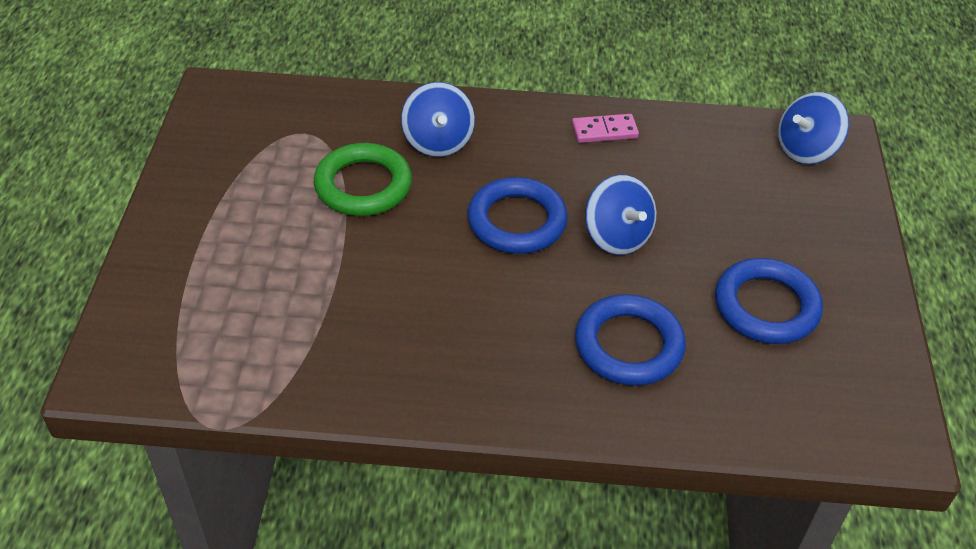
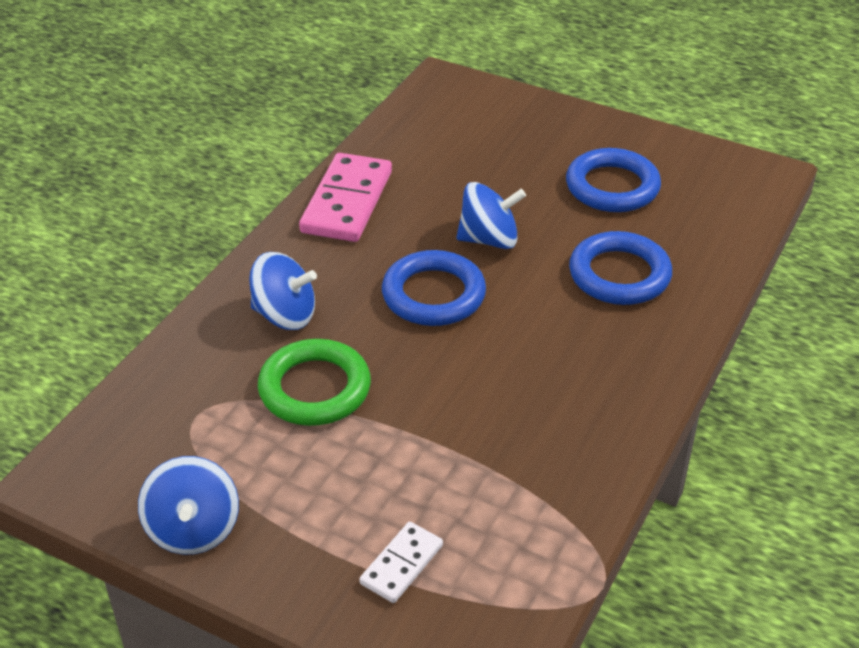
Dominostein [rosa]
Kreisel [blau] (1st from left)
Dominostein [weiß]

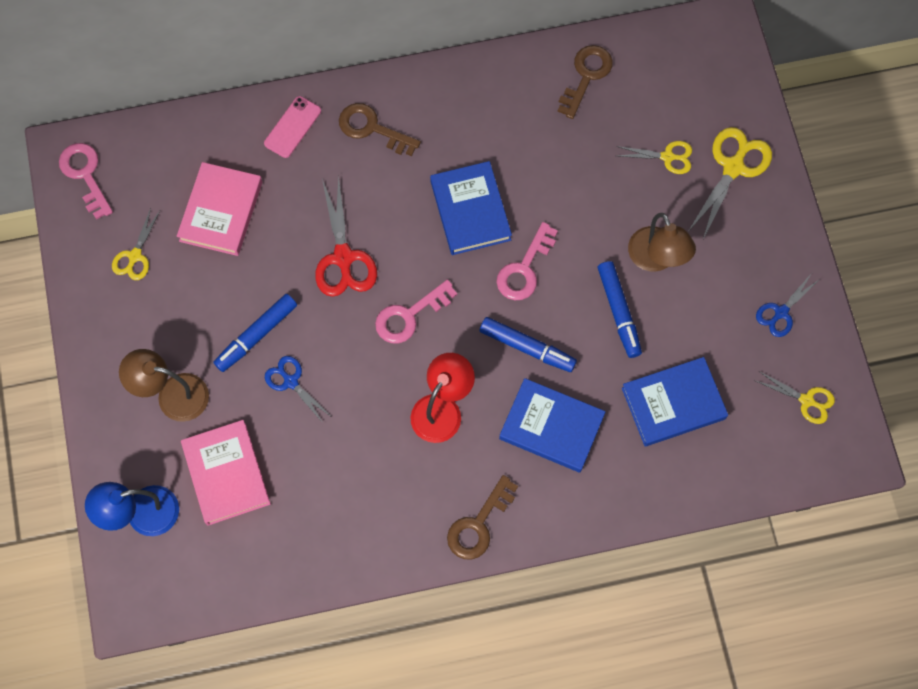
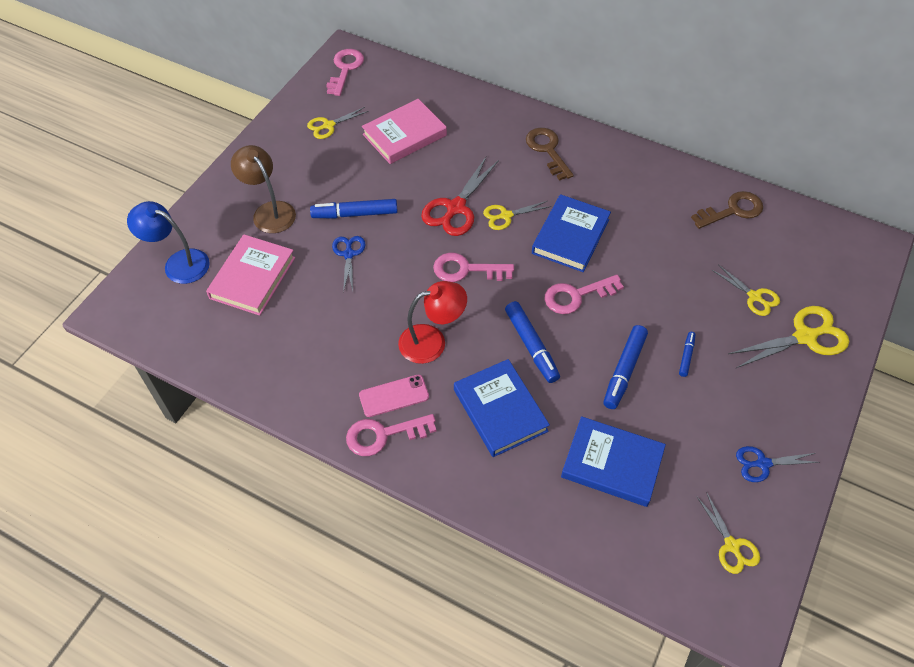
Handy [rosa]
Schlüssel [rosa] (2nd from left)
Filzstift [blau] (4th from left)
Schere [gelb] (2nd from left)

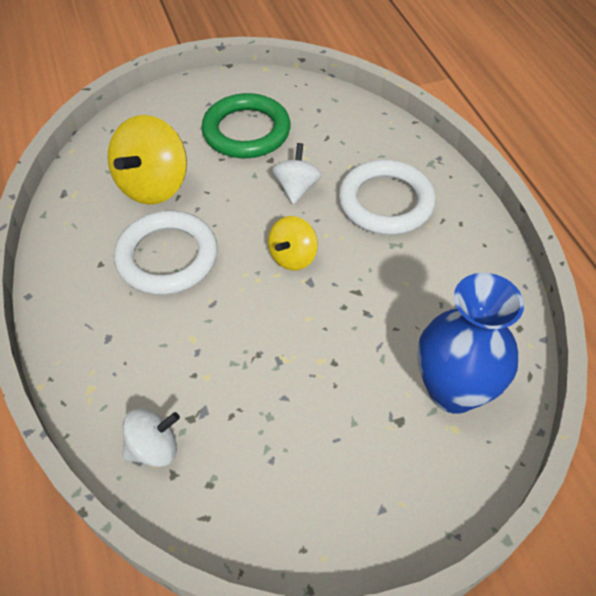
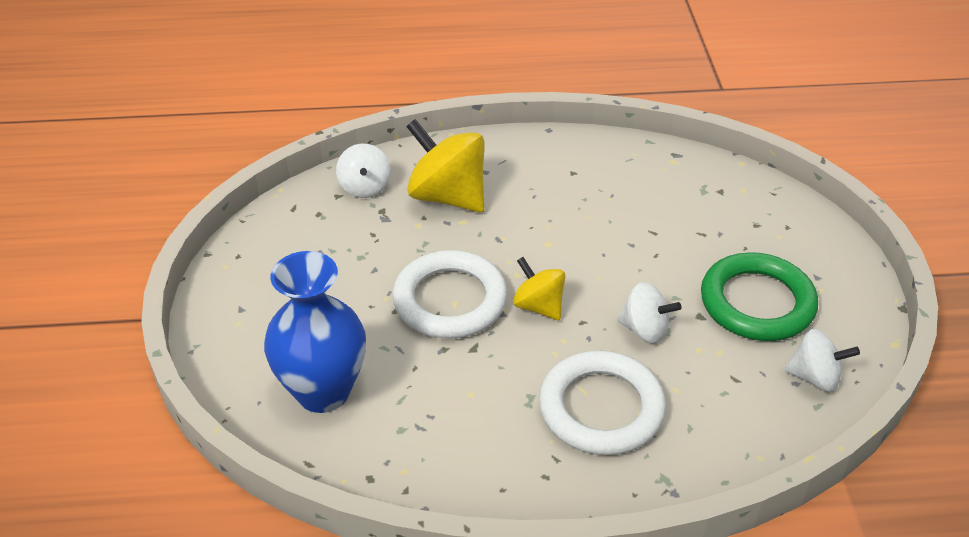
Kreisel [gelb] (1st from left)
Ring [weiß] (1st from left)
Kreisel [weiß] (3rd from left)

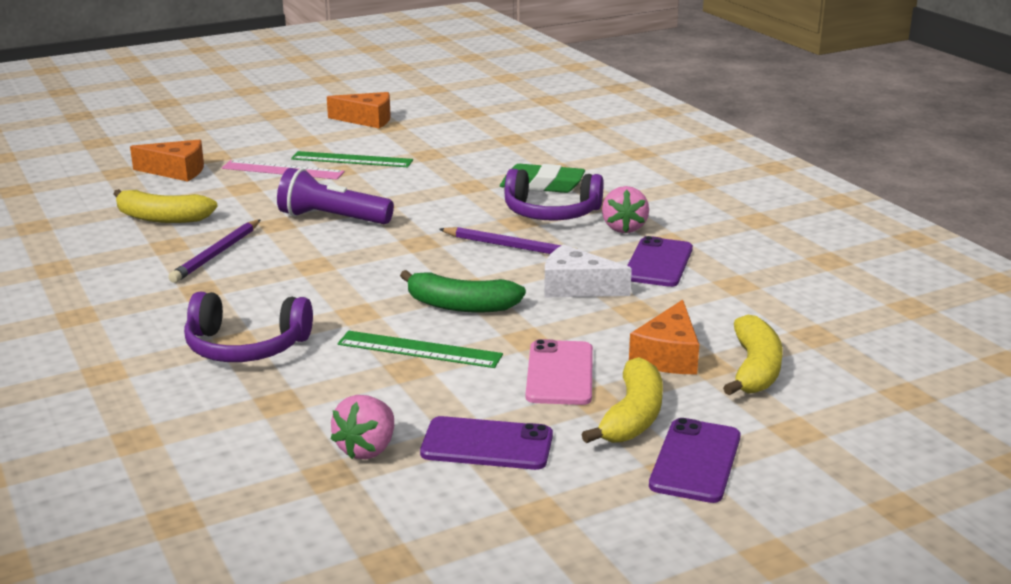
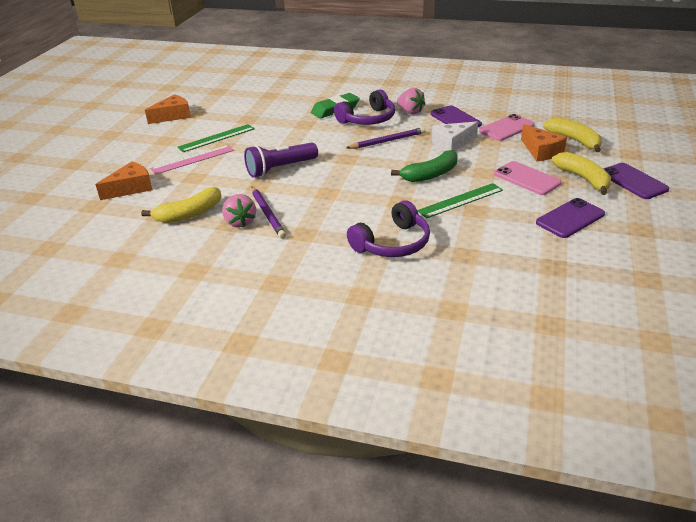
Erdbeere [rosa] (1st from left)
Handy [rosa] (1st from left)

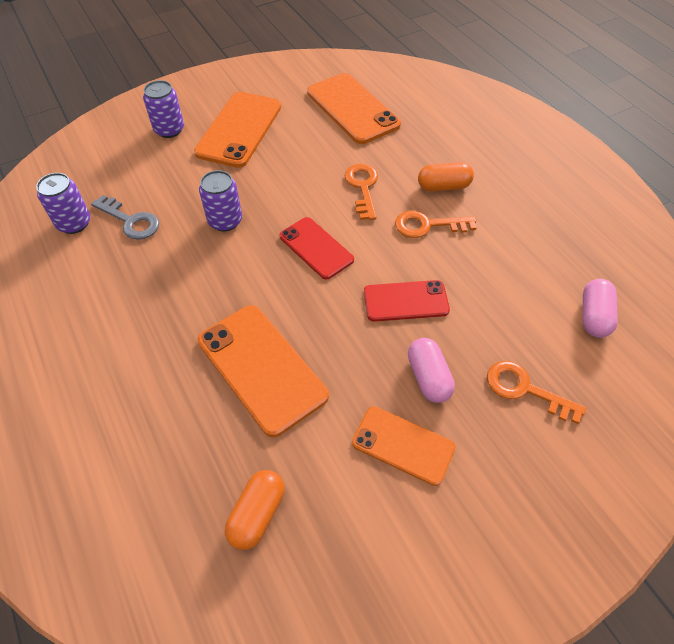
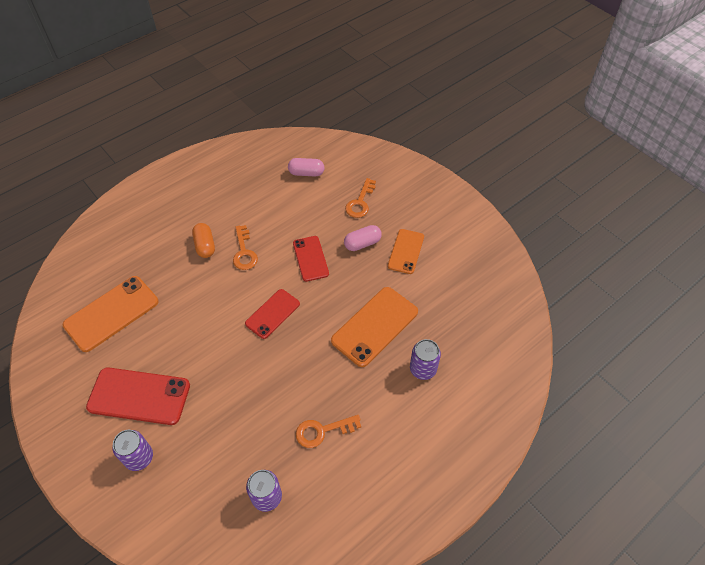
Schlüssel [grau]
Handy [rot] (1st from left)
Dose [lila] (3rd from left)
Kapsel [orange] (1st from left in the first image)
Schlüssel [orange] (2nd from left)

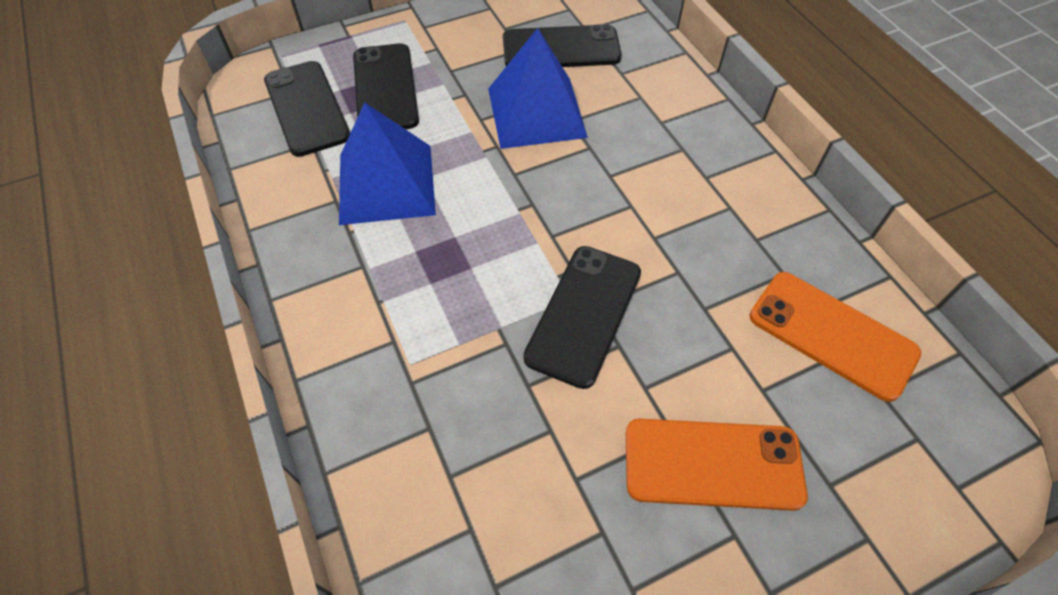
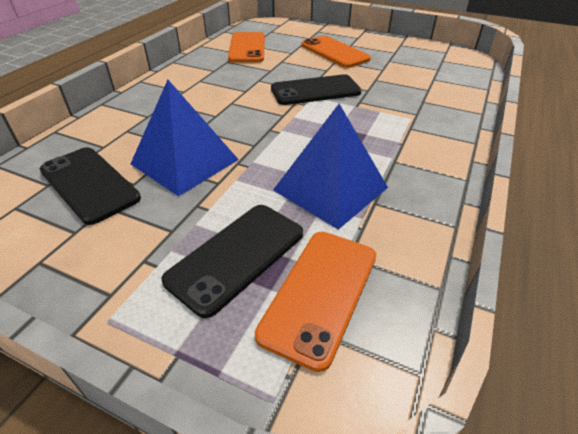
Handy [orange] (2nd from left)

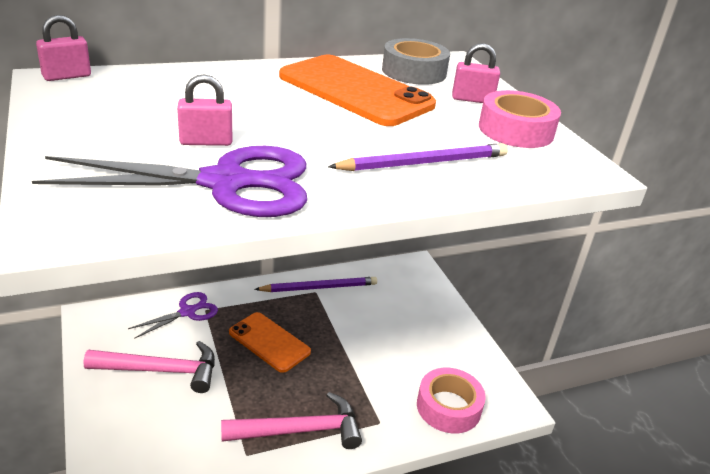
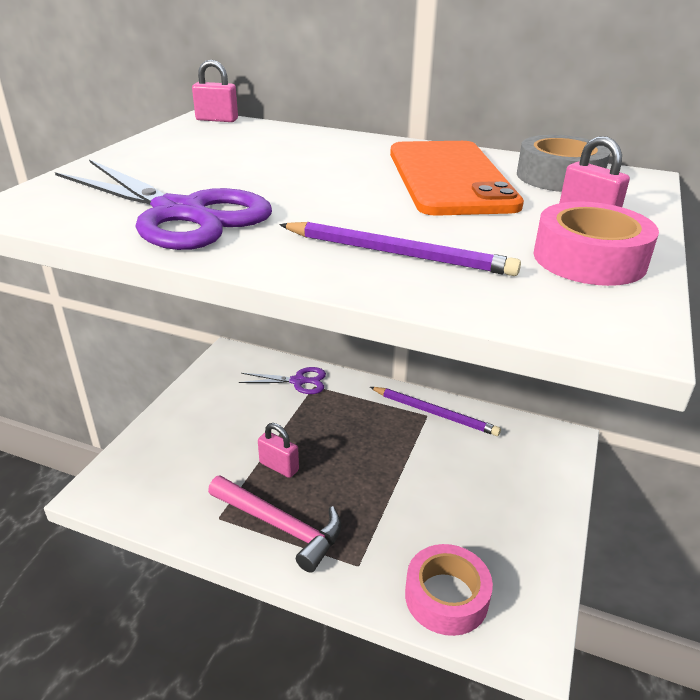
Hammer [rosa] (1st from left in the first image)
Vorhängeschloss [rosa] (2nd from left)
Handy [orange] (1st from left in the first image)

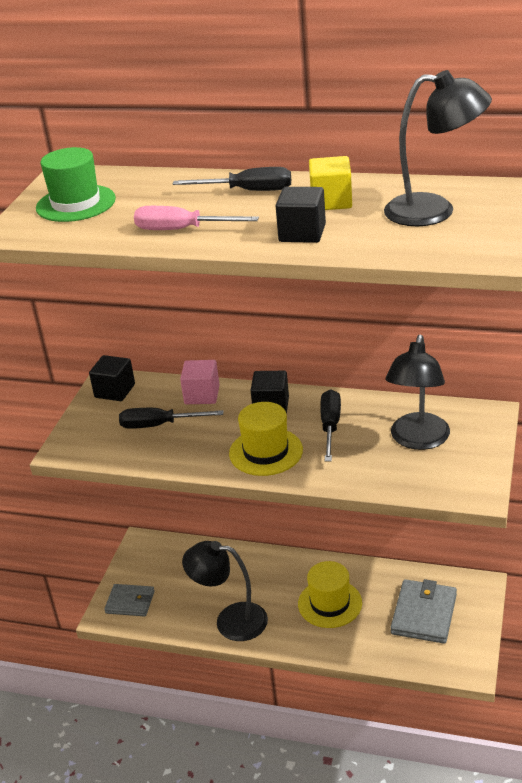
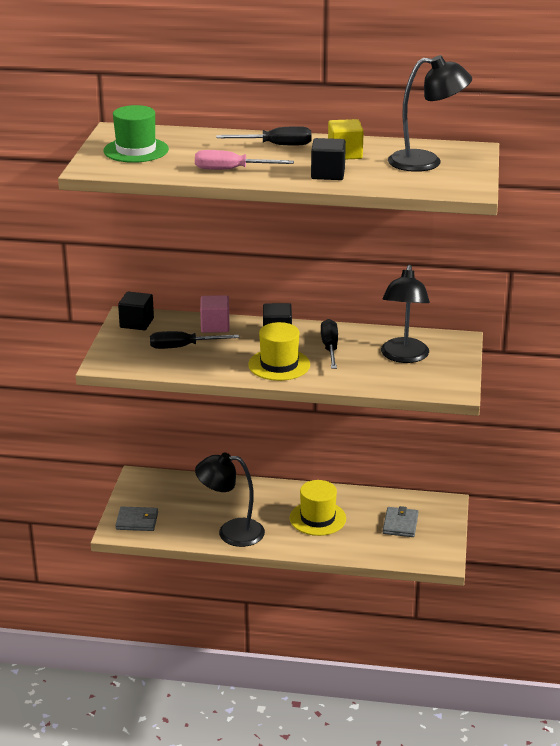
Geldbörse [grau] (2nd from left)

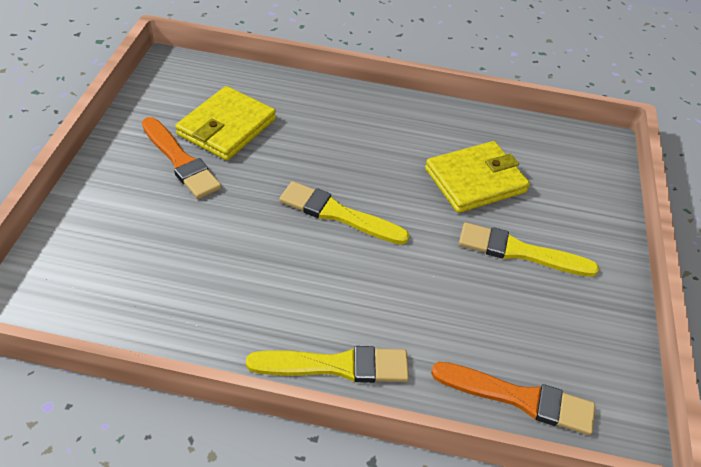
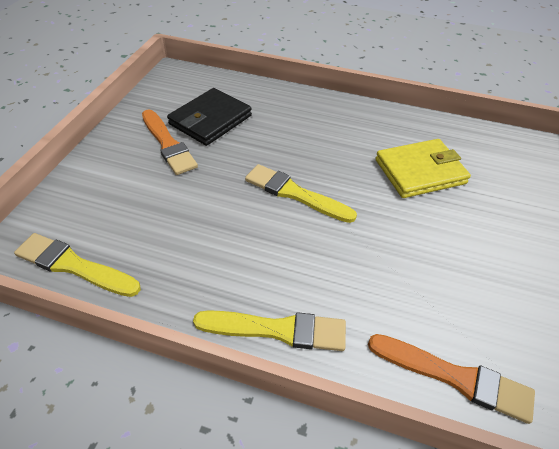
Geldbörse [schwarz]
Pinsel [gelb] (1st from left)

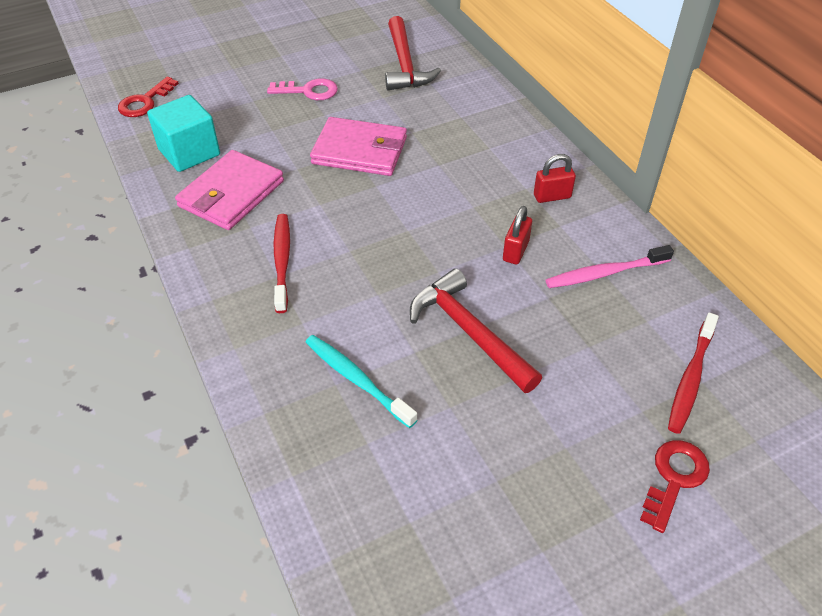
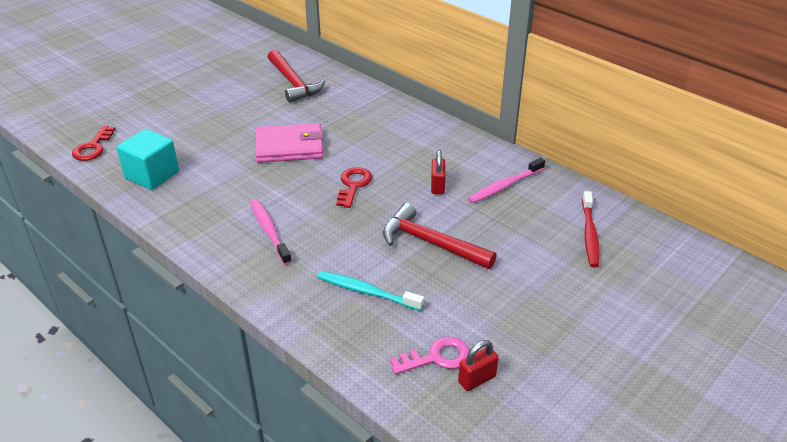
Geldbörse [rosa] (1st from left in the first image)
Schlüssel [rosa]
Zahnbürste [rosa] (1st from left)
Vorhängeschloss [rot] (2nd from left)
Schlüssel [rot] (2nd from left)

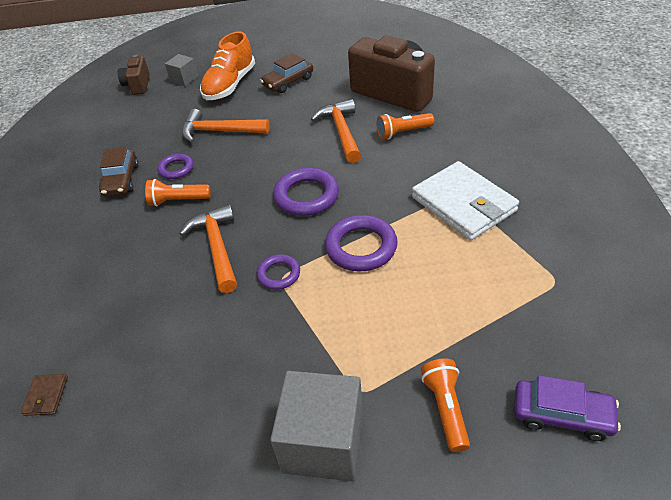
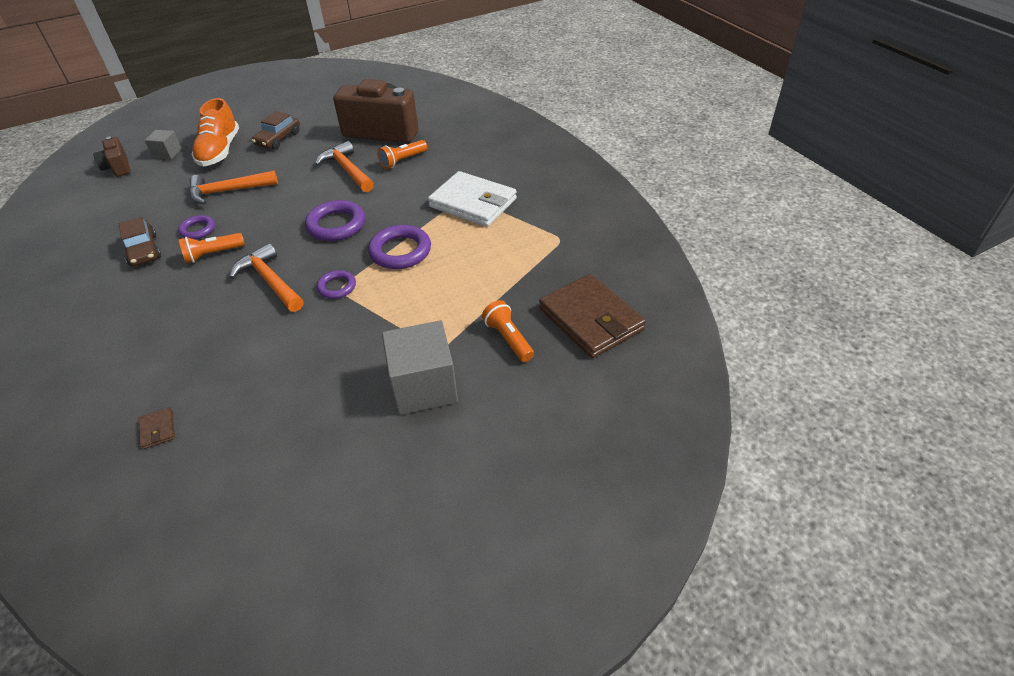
Geldbörse [braun] (2nd from left)

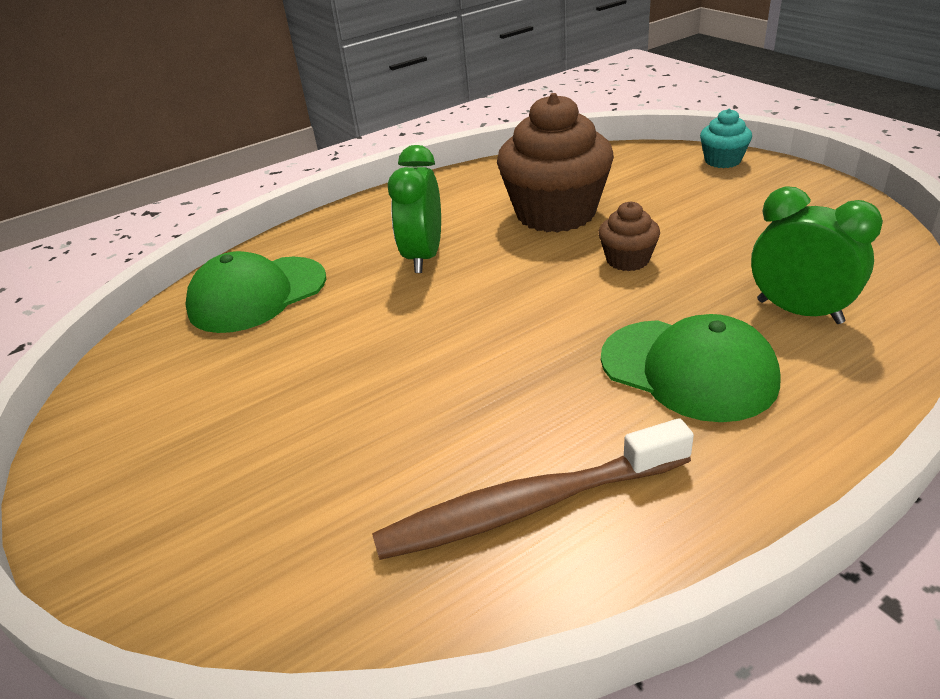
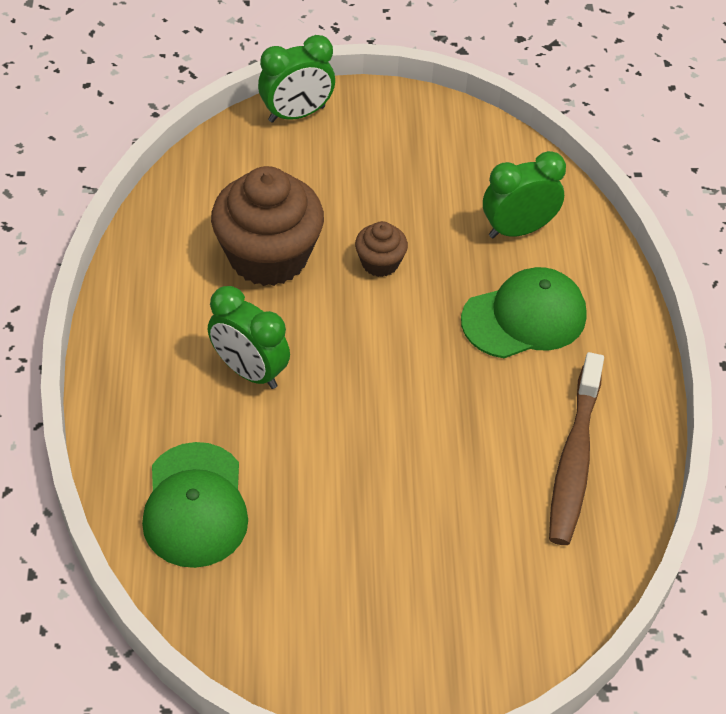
Wecker [grün] (2nd from left)

